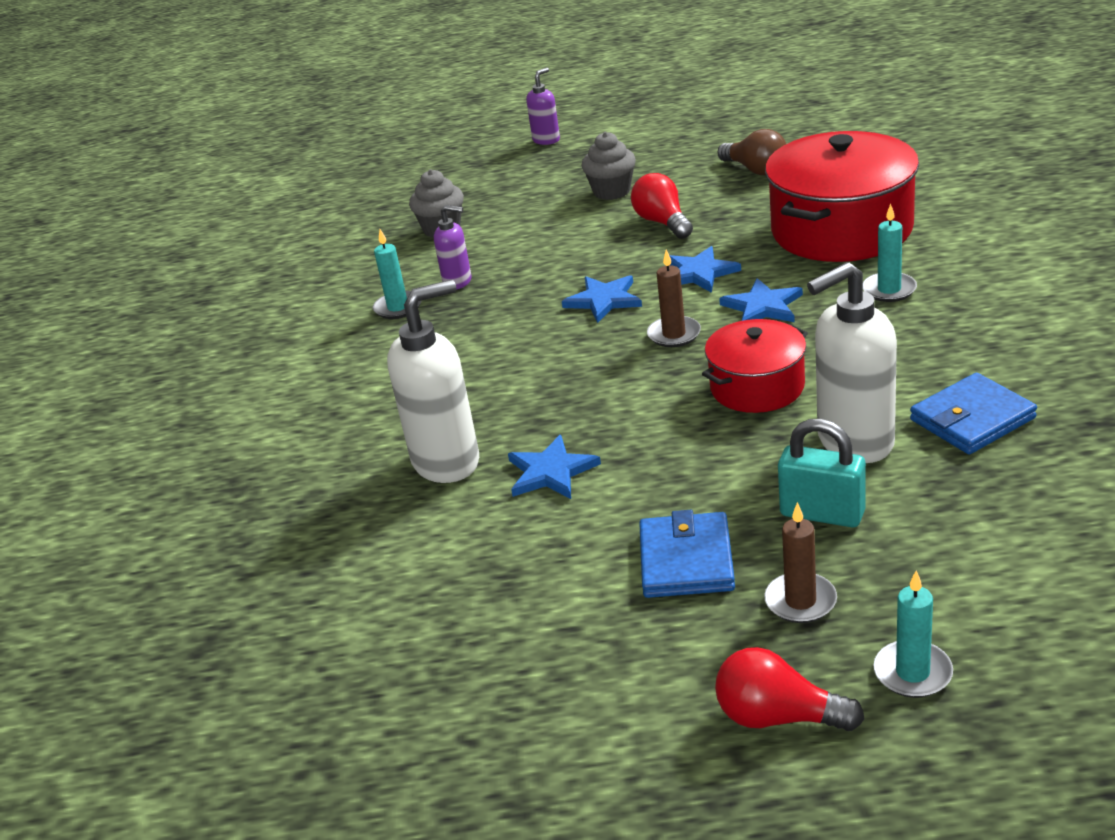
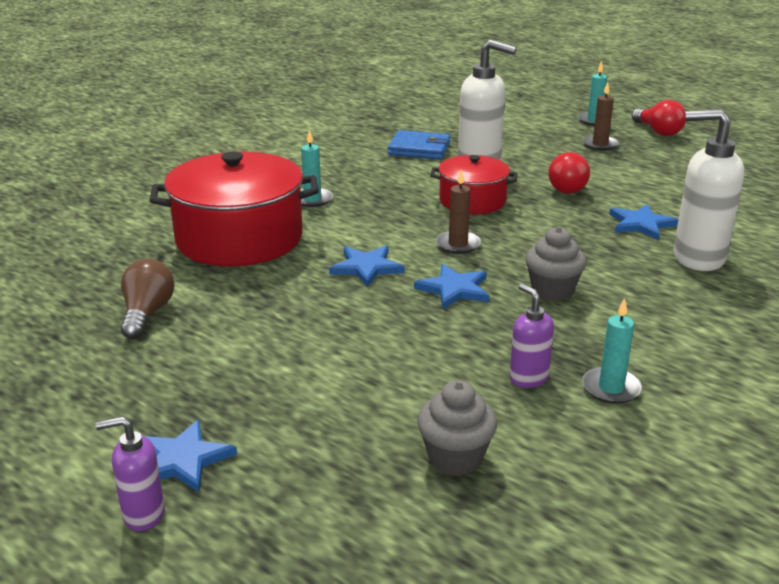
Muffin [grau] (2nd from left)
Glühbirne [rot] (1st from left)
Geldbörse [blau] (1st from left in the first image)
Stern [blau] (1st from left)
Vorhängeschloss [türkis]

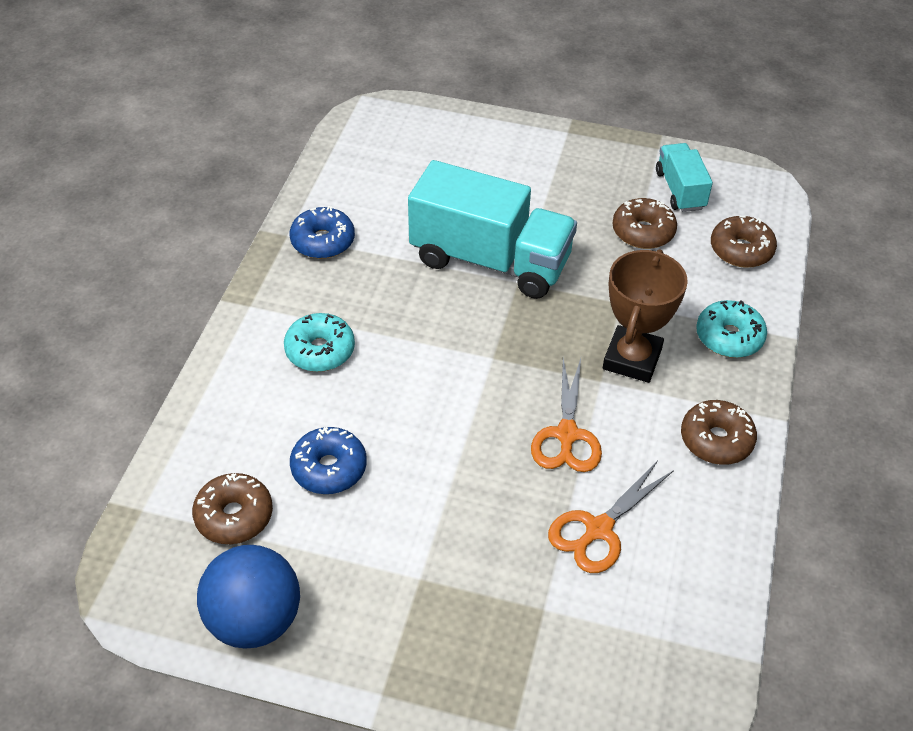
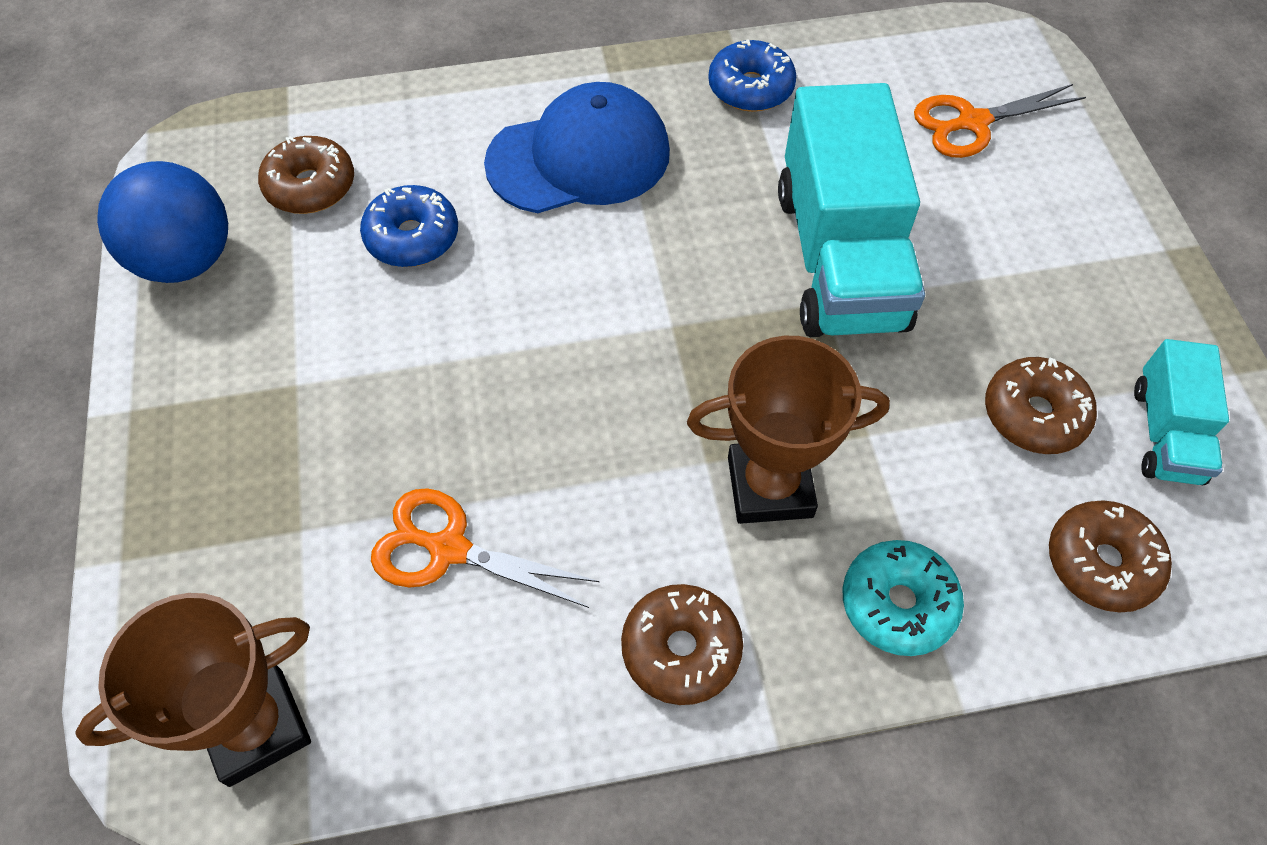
Kappe [blau]
Schere [orange] (2nd from left)
Lastwagen [türkis] (2nd from left)
Pokal [braun] (1st from left)

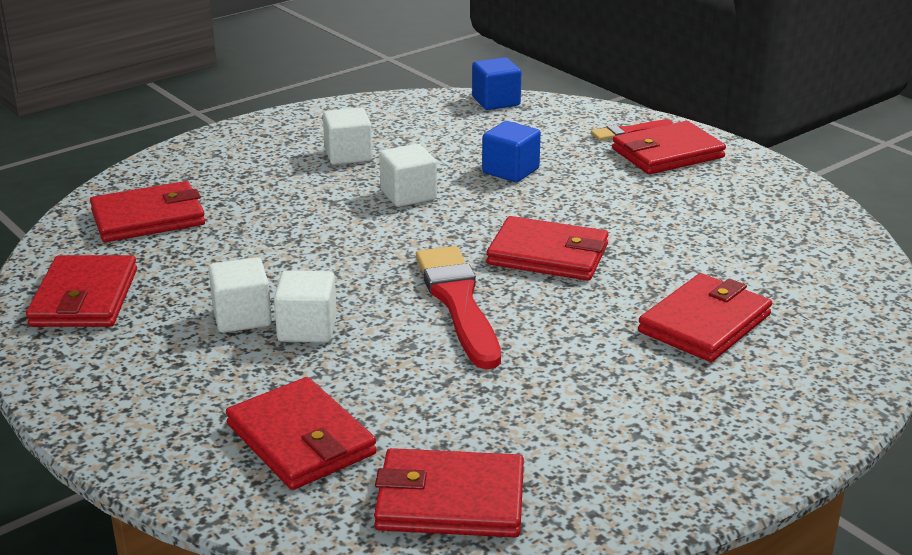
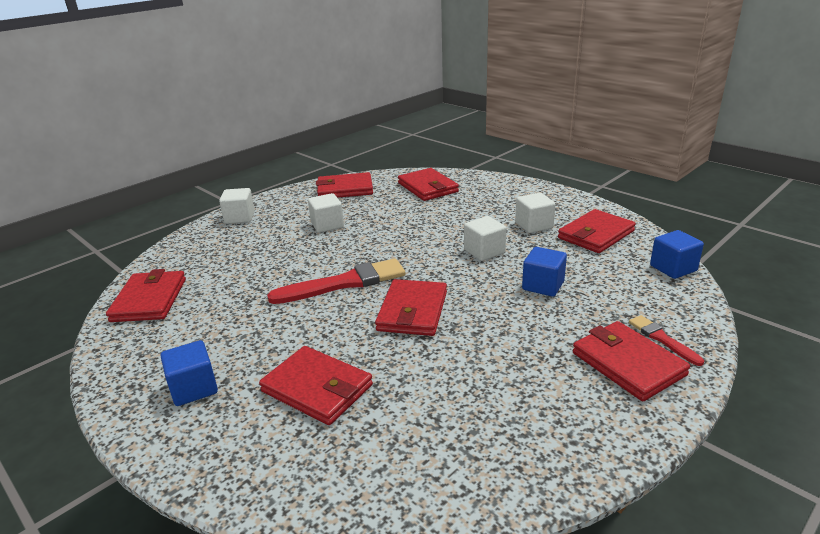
Geldbörse [rot] (6th from left)
Kubus [weiß] (1st from left)
Kubus [blau] (1st from left)

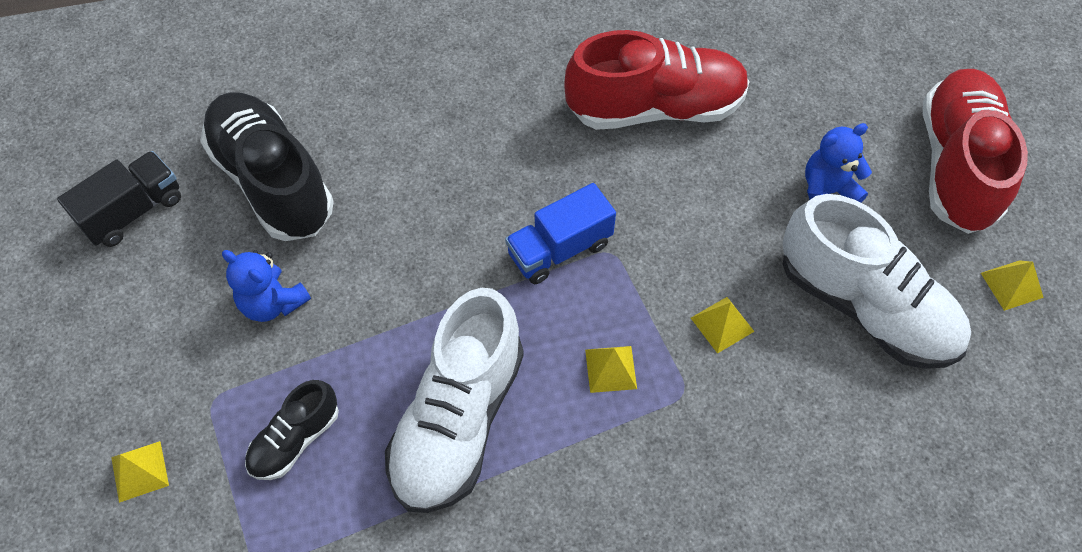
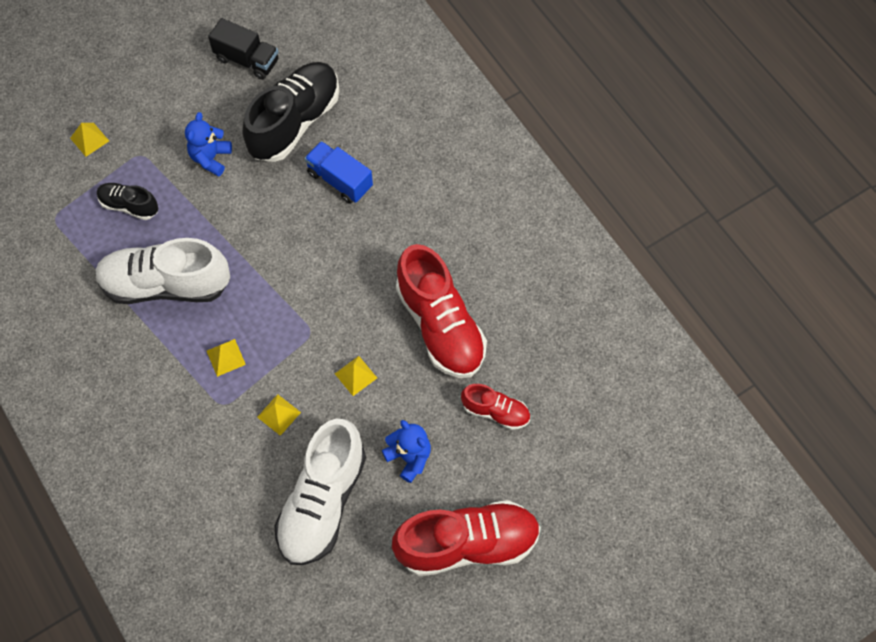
Lastwagen [blau]
Pyramide [gelb] (4th from left)
Schuh [rot] (3rd from left)

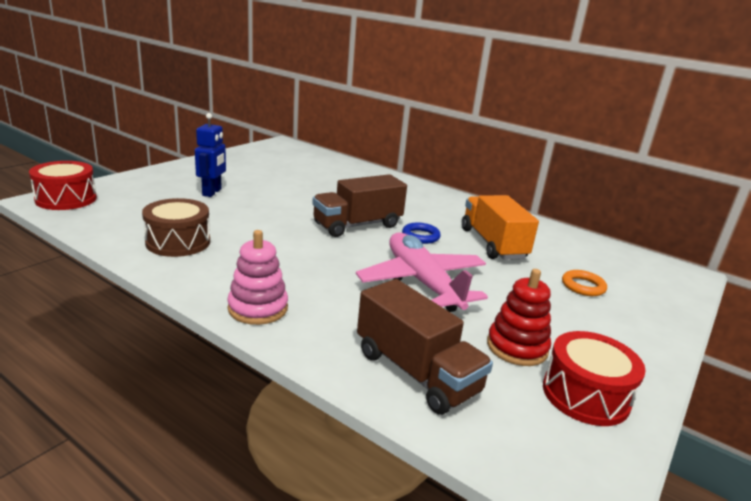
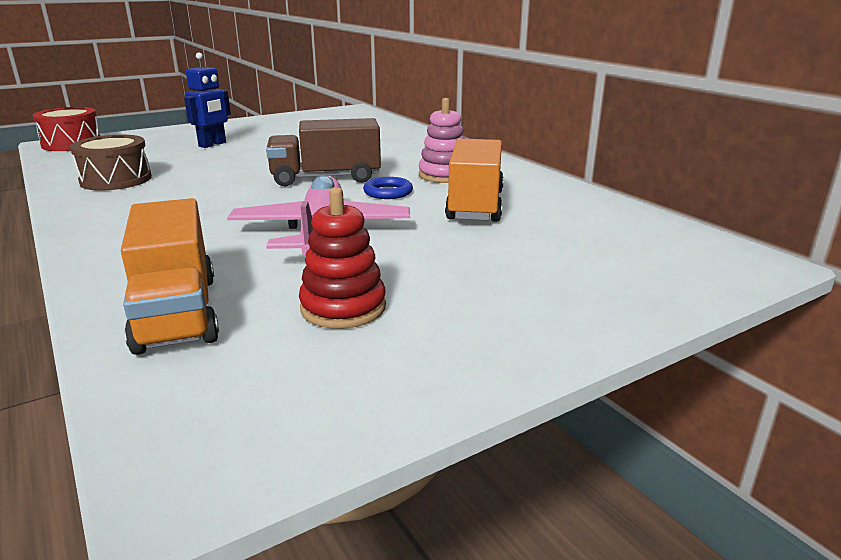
Stapelspielzeug [rosa]
Lastwagen [orange] (1st from left)
Trommel [rot] (2nd from left in the first image)
Ring [orange]

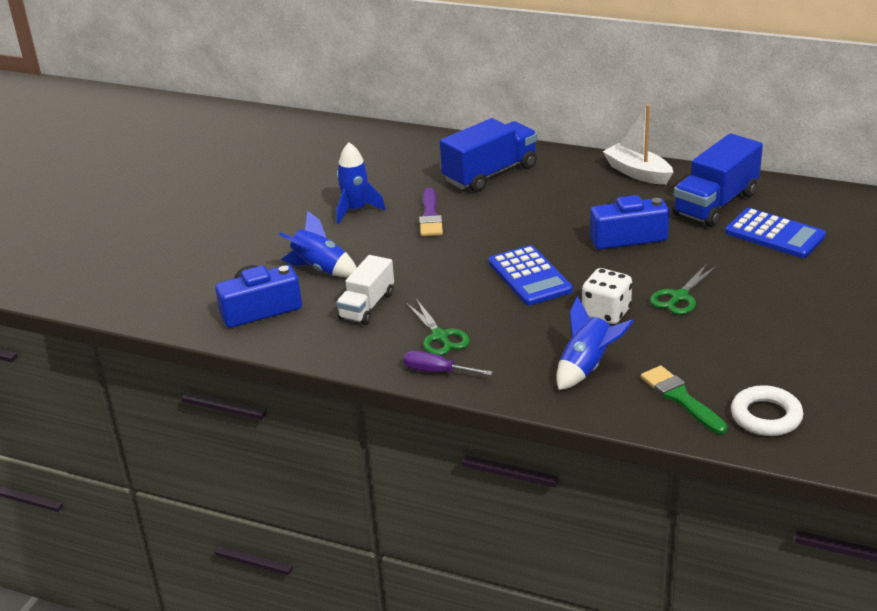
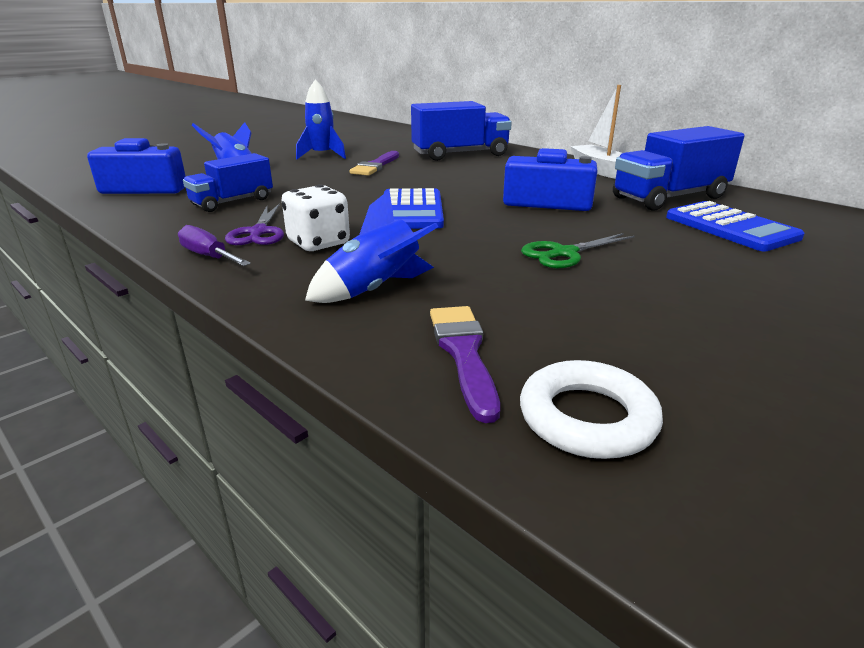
Lastwagen [blau] (1st from left)
Schere [lila]
Spielwürfel [weiß]
Pinsel [lila] (2nd from left)

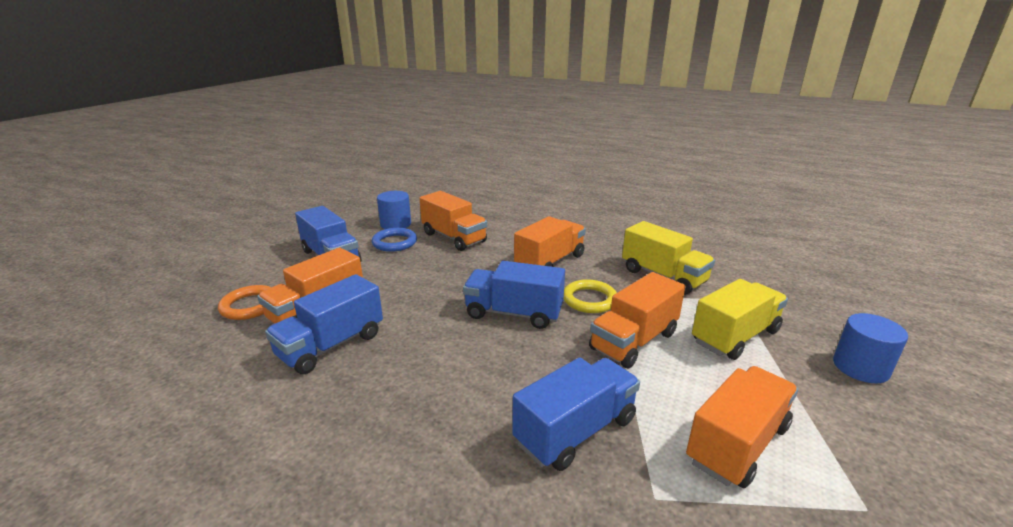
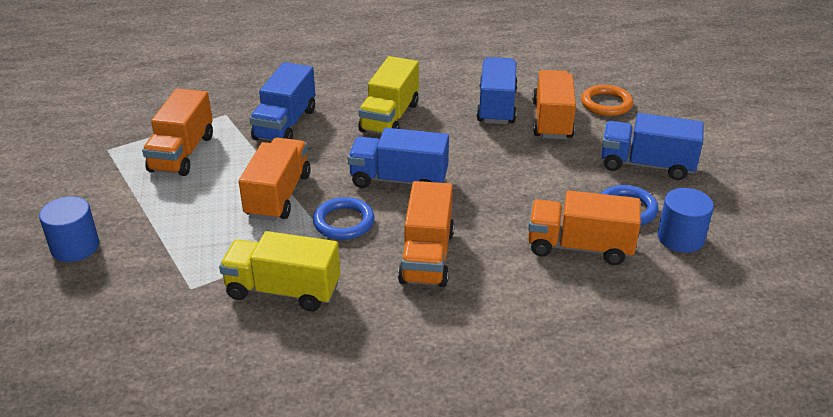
Lastwagen [blau] (2nd from left)
Ring [blau] (1st from left)
Lastwagen [gelb] (2nd from left)

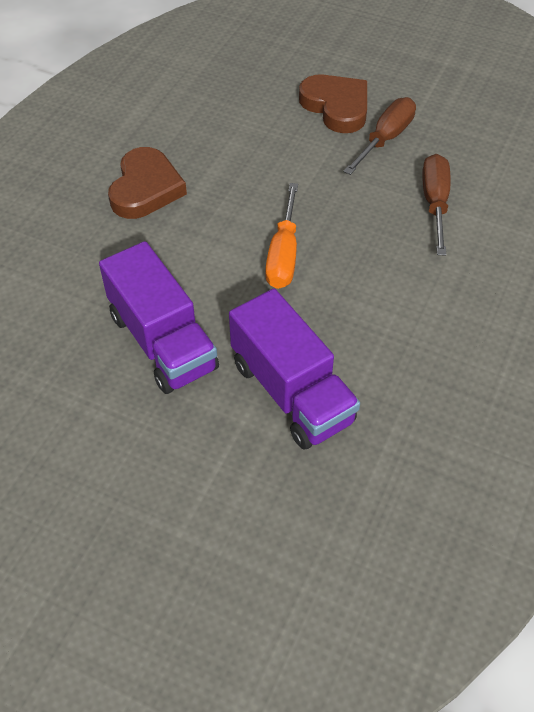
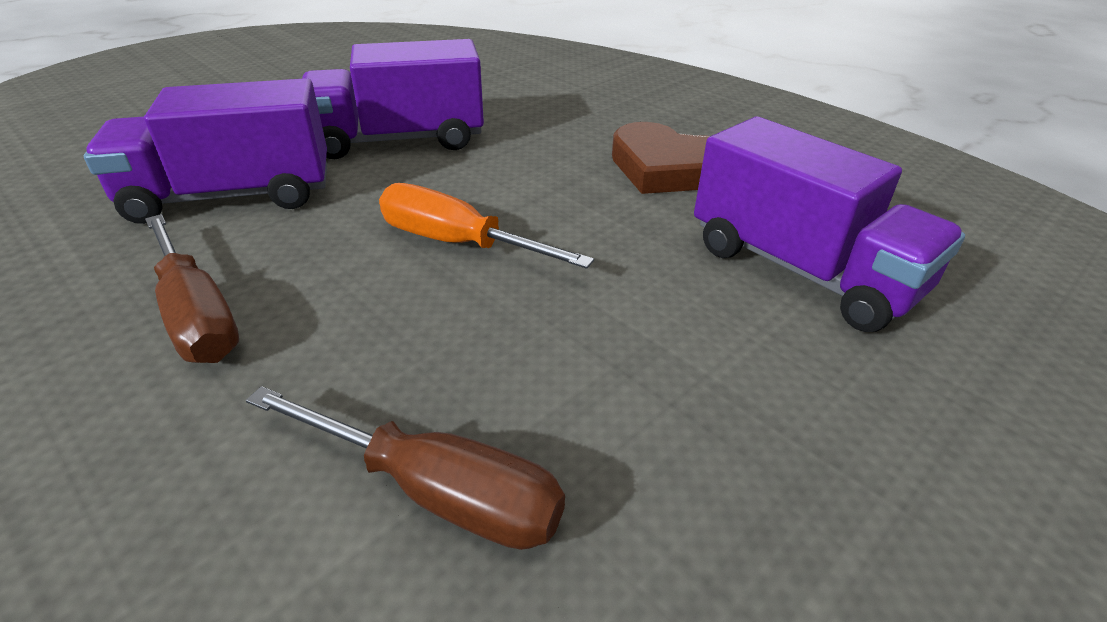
Herz [braun] (2nd from left in the first image)
Schraubenzieher [braun] (1st from left)
Lastwagen [lila] (3rd from left)

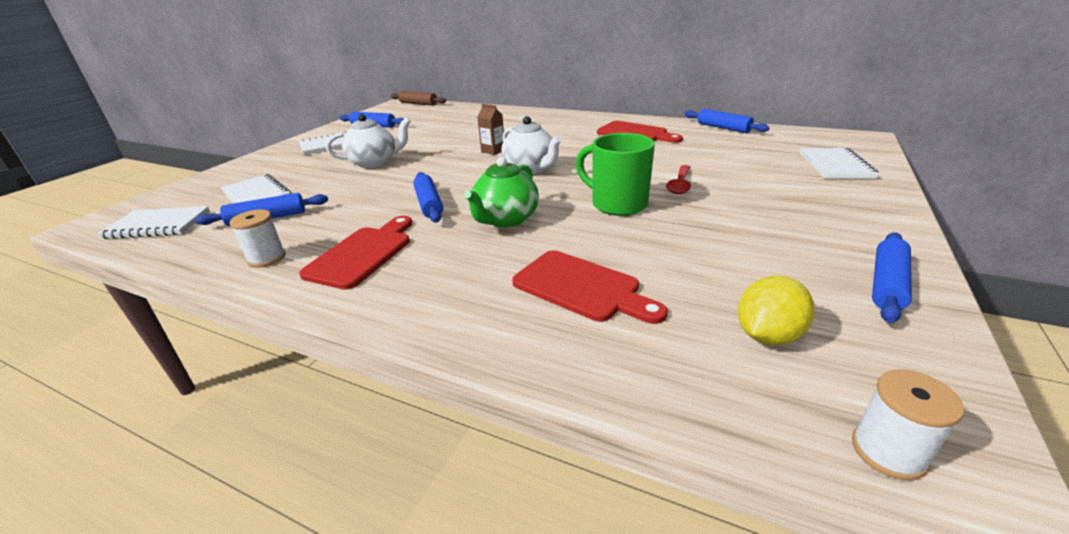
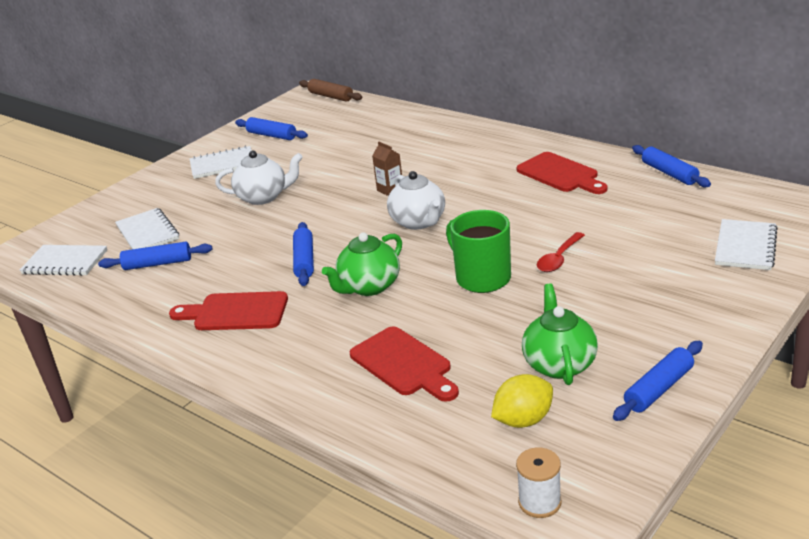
Garnrolle [weiß] (1st from left in the first image)
Schneidebrett [rot] (1st from left)
Teekanne [grün] (2nd from left)

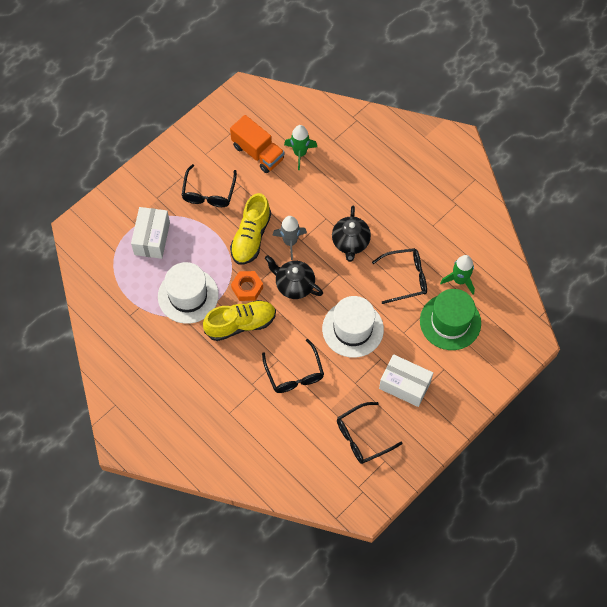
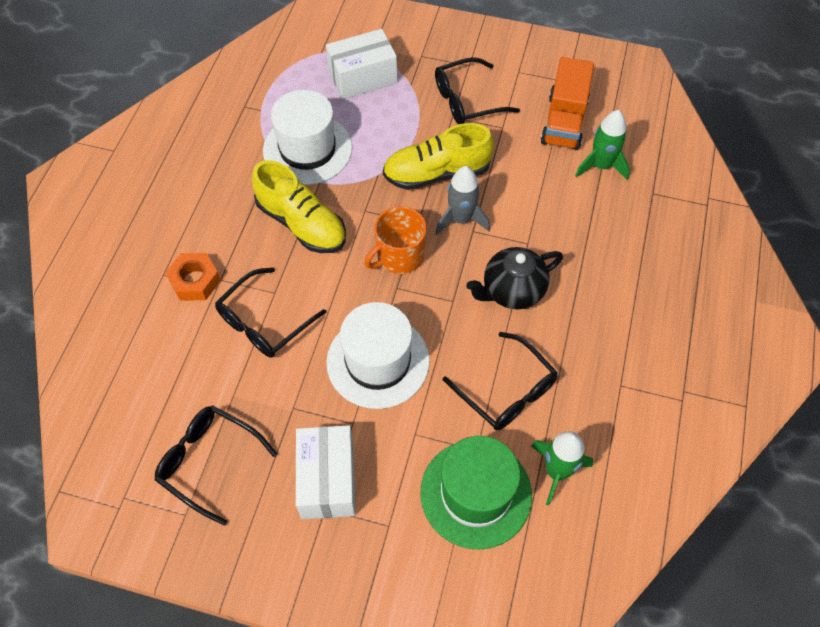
Sechskantmutter [orange]
Tasse [orange]

